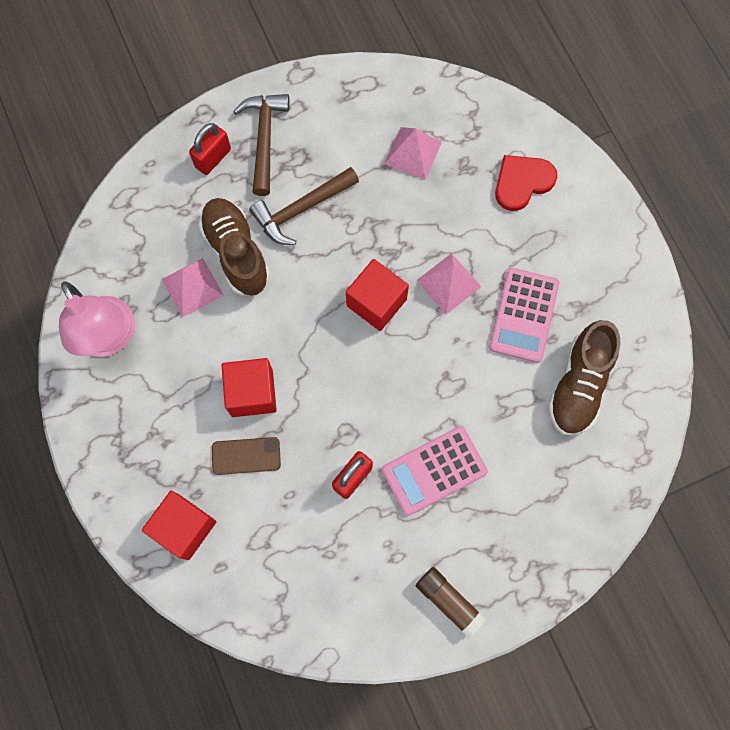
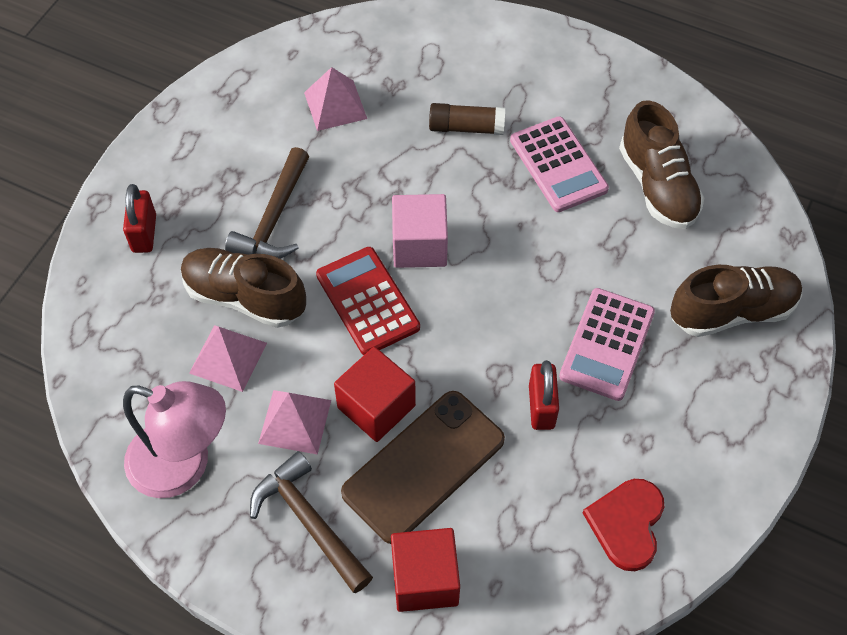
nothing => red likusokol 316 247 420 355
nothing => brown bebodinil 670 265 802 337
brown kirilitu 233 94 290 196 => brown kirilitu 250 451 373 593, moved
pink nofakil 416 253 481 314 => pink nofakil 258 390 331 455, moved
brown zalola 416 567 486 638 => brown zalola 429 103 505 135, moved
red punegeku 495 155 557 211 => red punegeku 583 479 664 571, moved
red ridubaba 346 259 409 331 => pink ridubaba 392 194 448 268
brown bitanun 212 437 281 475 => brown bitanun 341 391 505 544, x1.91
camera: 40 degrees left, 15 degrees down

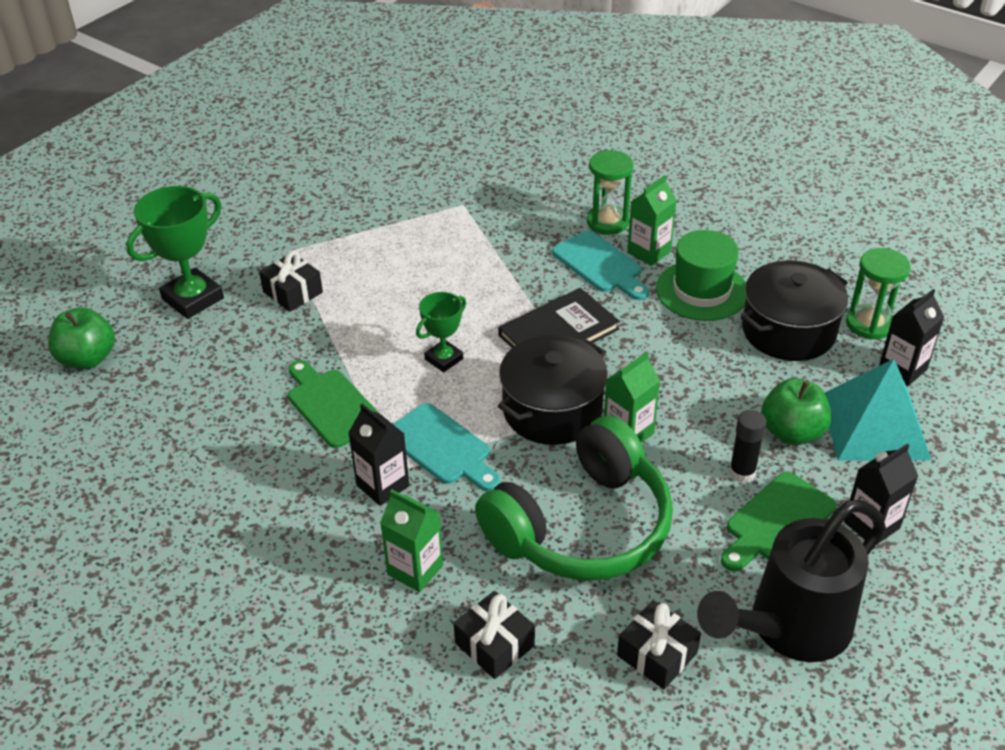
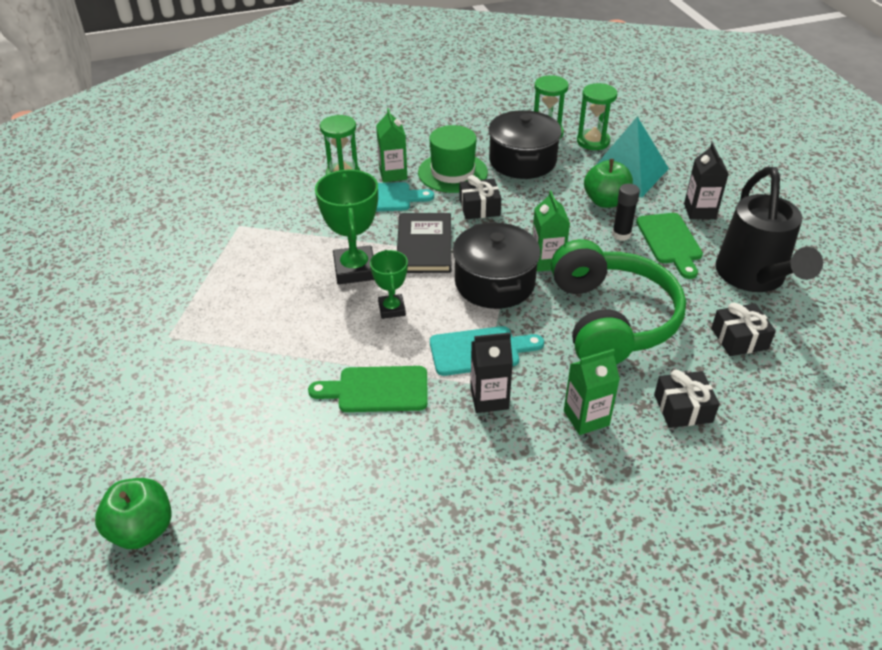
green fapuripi 126 186 224 319 => green fapuripi 315 169 378 284, moved
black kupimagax 259 251 323 312 => black kupimagax 459 175 501 219, moved
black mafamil 879 289 944 386 => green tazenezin 577 83 617 150
camera: 55 degrees left, 0 degrees up

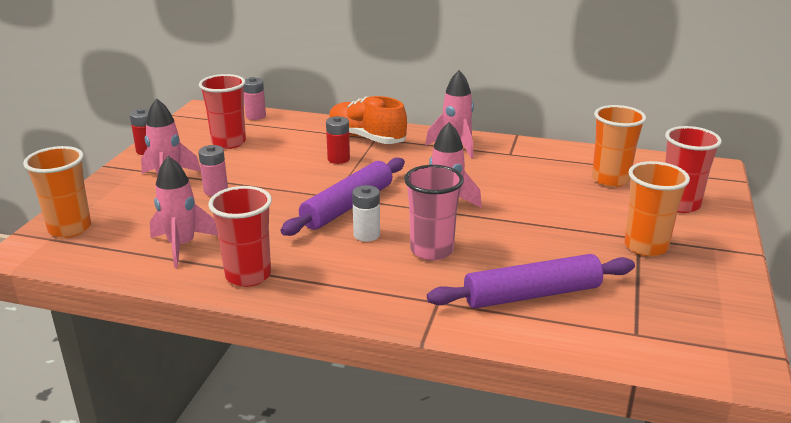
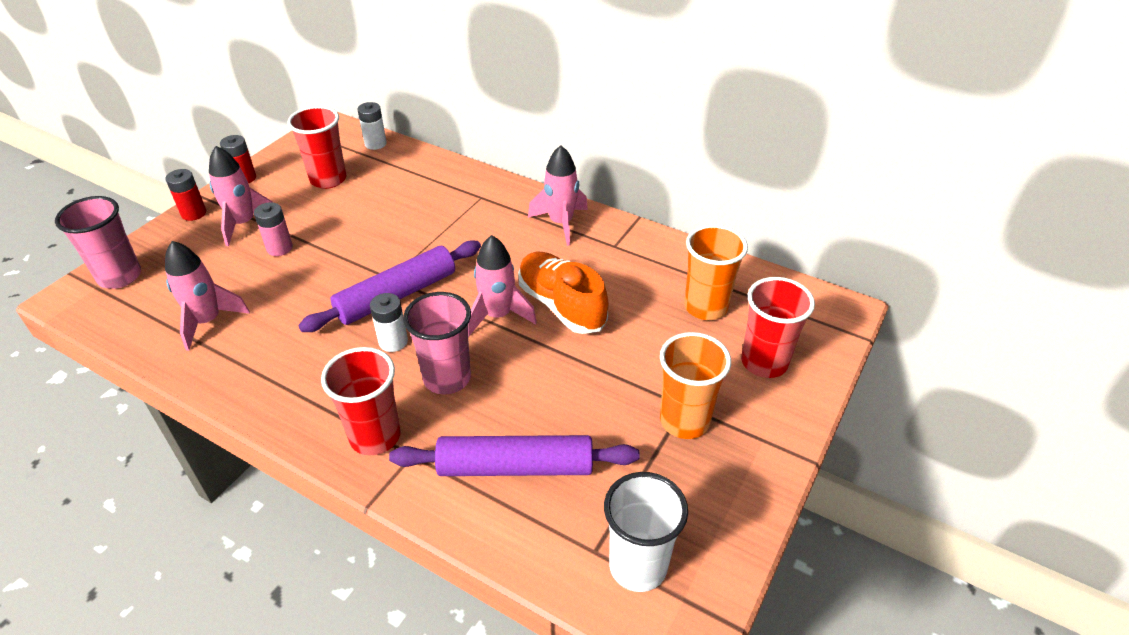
nothing => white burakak 604 472 688 592
red burakak 208 186 272 287 => red burakak 321 347 401 455, moved
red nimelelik 326 116 350 164 => red nimelelik 165 169 206 221, moved
orange bebodinil 329 96 407 144 => orange bebodinil 518 252 608 334, moved
orange burakak 23 146 91 238 => pink burakak 55 196 141 289
pink nimelelik 244 77 266 120 => white nimelelik 357 102 387 150
camera: 15 degrees right, 15 degrees up

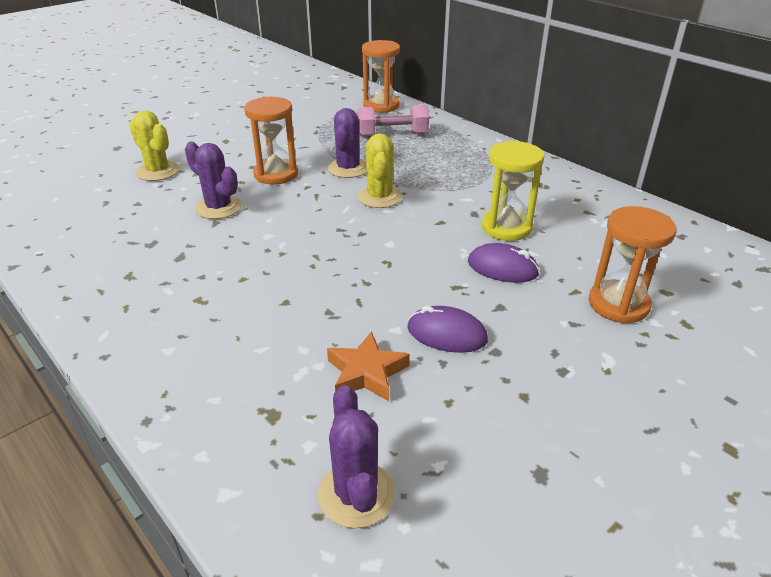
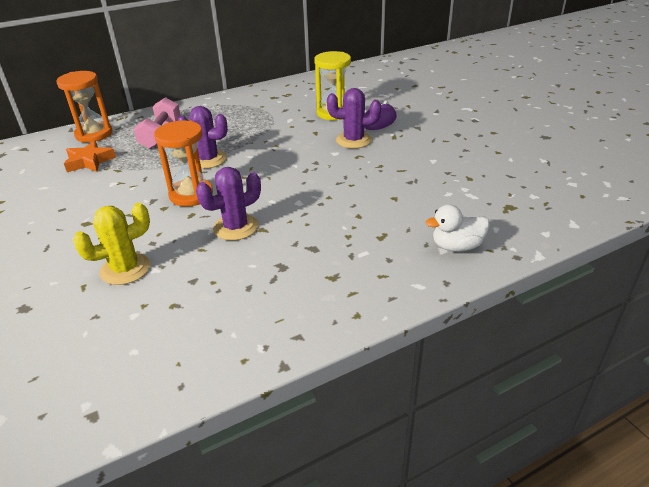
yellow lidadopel 358 133 402 208 => nothing
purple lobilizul 407 306 488 353 => nothing
orange tazenezin 589 206 676 323 => nothing
nothing => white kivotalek 425 204 490 252
purple lidadopel 318 385 395 528 => purple lidadopel 327 88 381 149, moved
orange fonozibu 327 331 410 401 => orange fonozibu 64 140 116 172, moved
camera: 75 degrees left, 0 degrees up

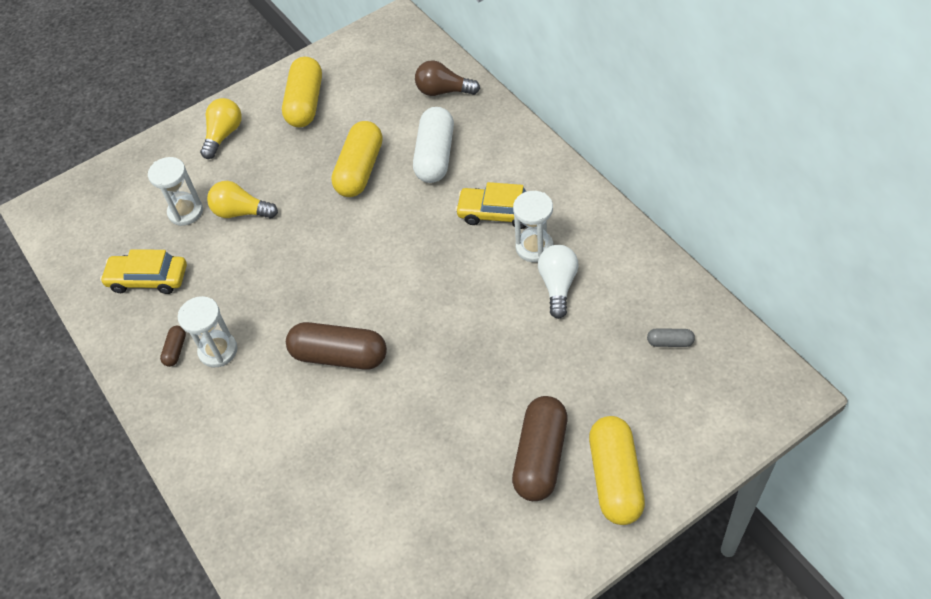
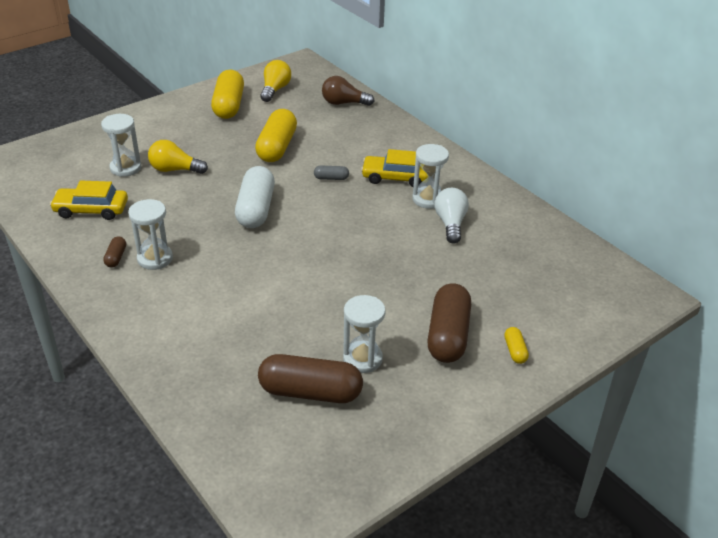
nothing => white tazenezin 343 295 385 373
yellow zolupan 200 98 242 159 => yellow zolupan 260 60 291 102, moved
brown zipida 286 322 387 370 => brown zipida 258 354 363 403, moved
white zipida 413 107 454 183 => white zipida 235 166 275 228, moved
grey zipida 647 328 695 347 => grey zipida 314 166 349 180, moved
yellow zipida 589 416 645 525 => yellow zipida 504 327 529 364, x0.45
camera: 10 degrees left, 15 degrees down

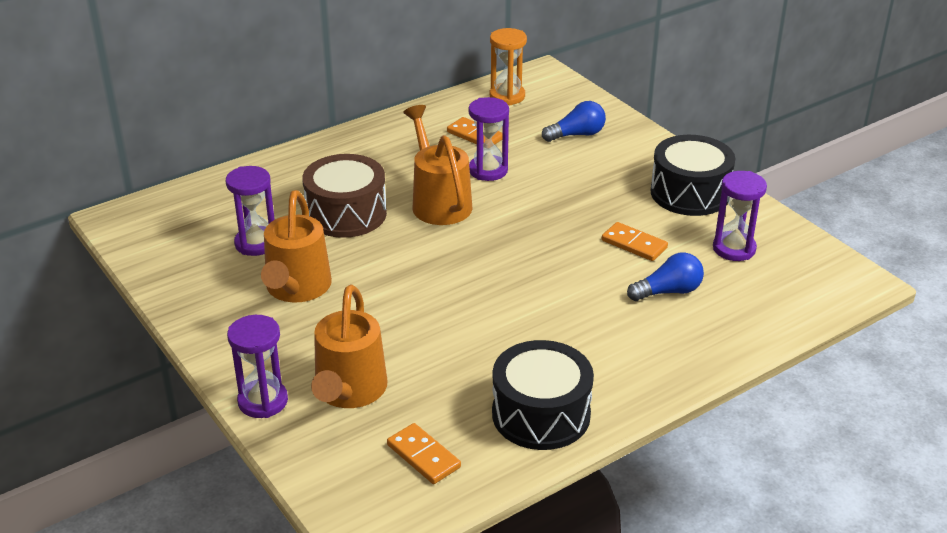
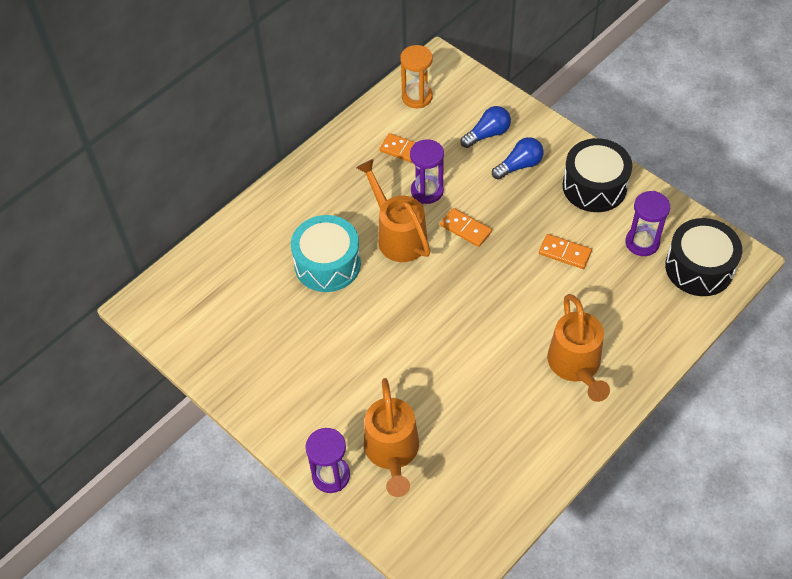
purple tazenezin 226 166 275 256 => nothing
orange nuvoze 261 190 332 302 => orange nuvoze 547 294 610 402, moved
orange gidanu 387 423 461 484 => orange gidanu 440 208 492 247, moved
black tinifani 492 340 594 450 => black tinifani 665 218 742 296, moved
blue zolupan 627 252 704 301 => blue zolupan 492 137 544 180, moved
brown tinifani 302 154 387 238 => turquoise tinifani 291 215 361 292
camera: 10 degrees left, 20 degrees up

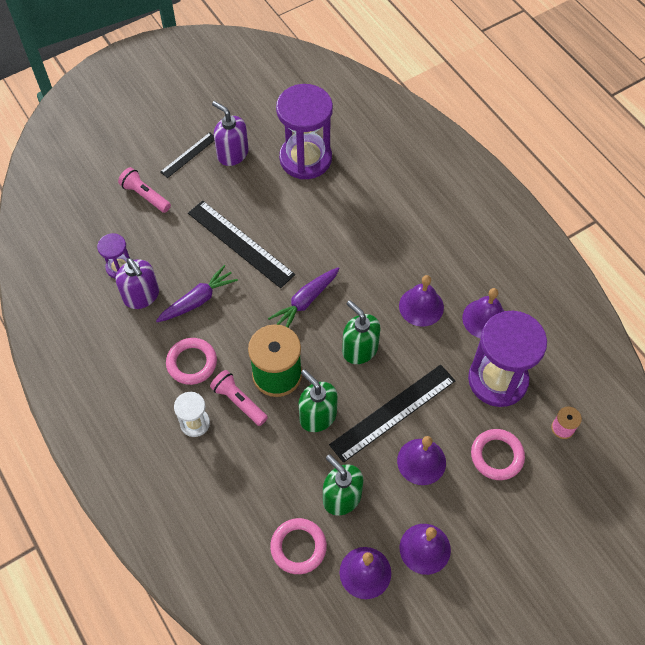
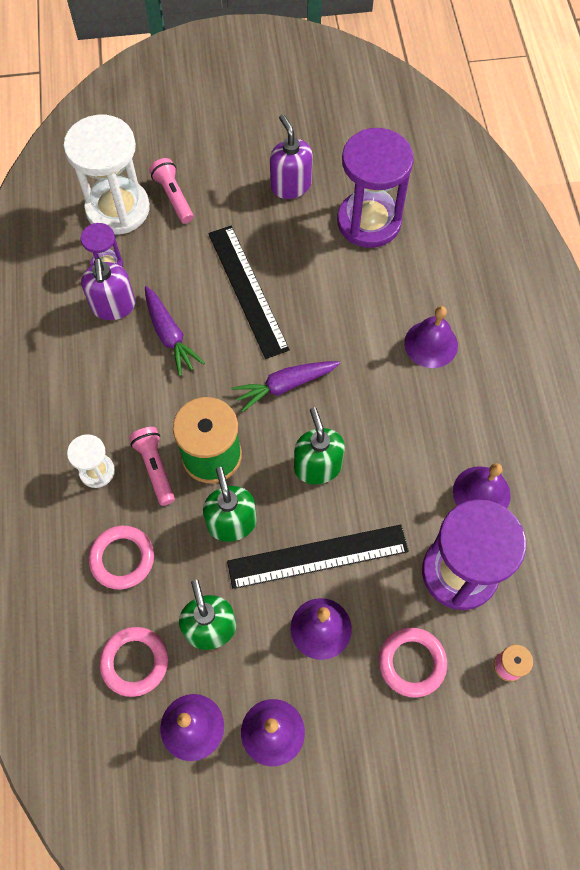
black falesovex 160 132 214 178 => nothing
nothing => white tazenezin 63 115 150 235
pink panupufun 166 338 217 385 => pink panupufun 89 526 154 589, moved
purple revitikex 399 275 444 327 => purple revitikex 404 306 458 368, moved
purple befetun 156 265 238 322 => purple befetun 145 286 205 376, 75 degrees clockwise
camera: 25 degrees right, 5 degrees up

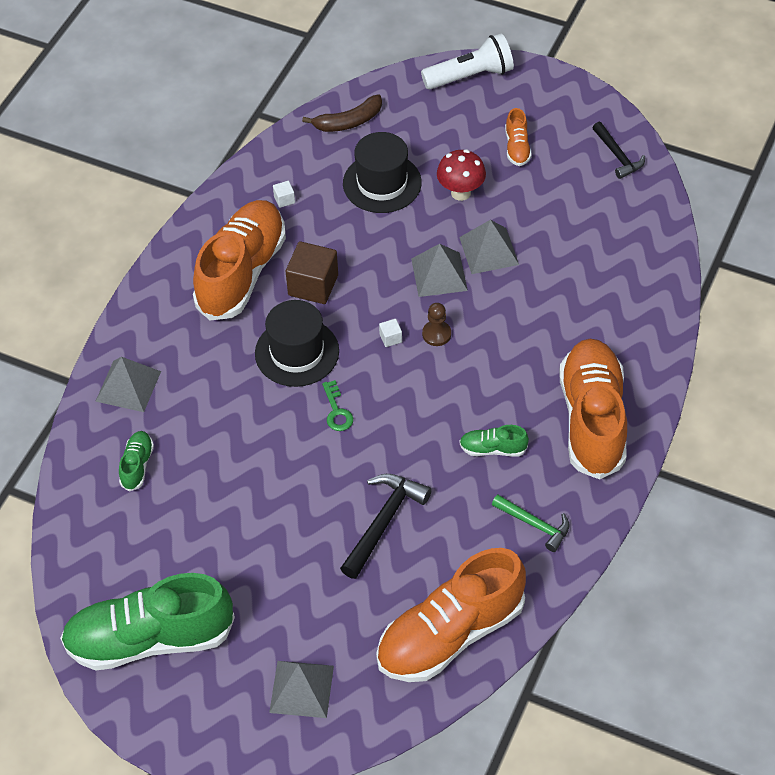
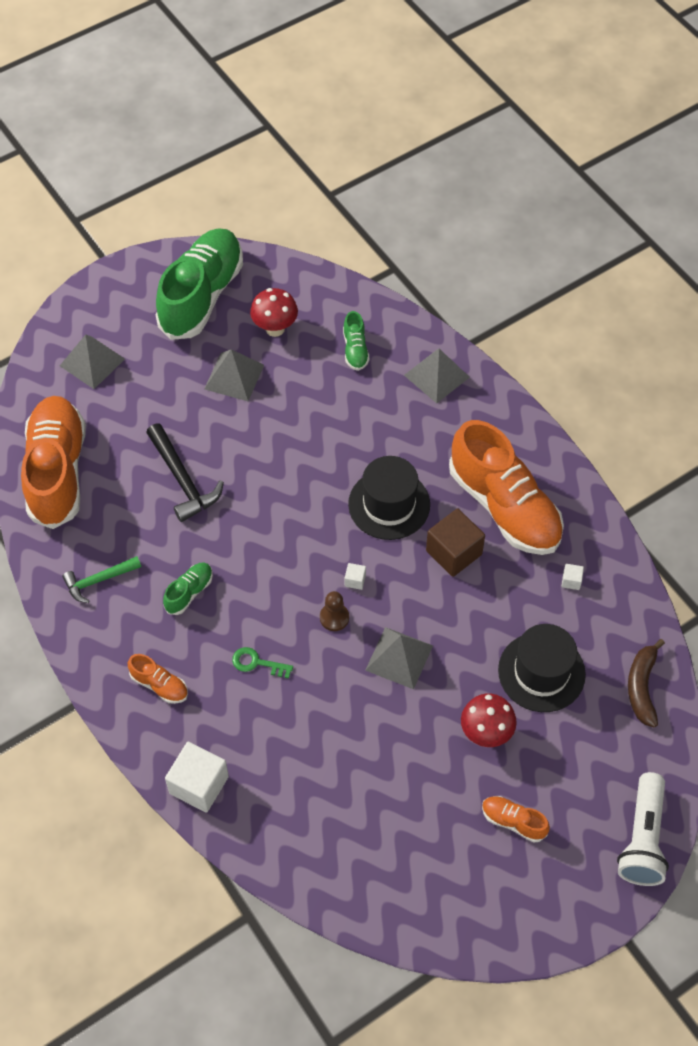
black kirilitu 592 122 645 179 => nothing
nothing => white ridubaba 165 742 229 813
nothing => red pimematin 250 288 298 337
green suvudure 322 380 353 431 => green suvudure 232 647 293 679, moved
grey nofakil 459 220 519 274 => grey nofakil 204 349 264 401, moved
green bebodinil 119 431 154 492 => green bebodinil 343 311 370 371, 45 degrees clockwise
orange bebodinil 559 339 627 479 => orange bebodinil 128 654 188 704, x0.42
camera: 120 degrees right, 5 degrees up

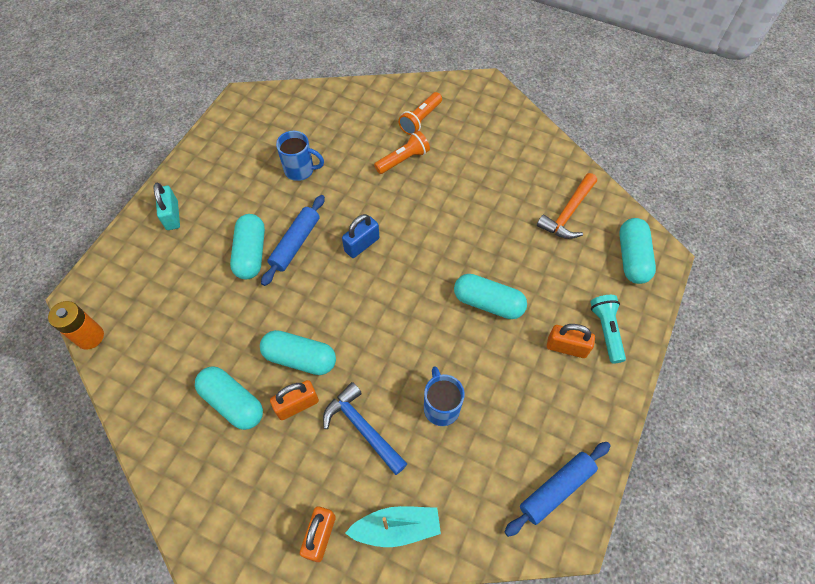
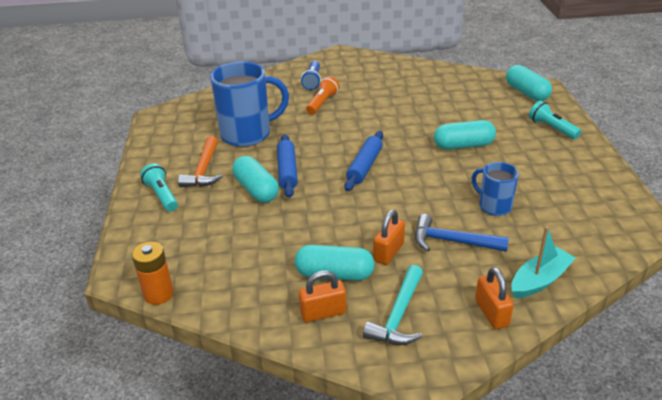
turquoise zipida 260 330 336 375 => nothing
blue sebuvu 342 214 379 258 => nothing
nothing => turquoise kirilitu 363 265 423 345
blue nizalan 505 442 610 537 => blue nizalan 344 131 383 191, moved
orange kirilitu 537 173 597 239 => orange kirilitu 178 136 223 187, moved
orange sebuvu 547 324 595 358 => orange sebuvu 299 270 346 322, moved
turquoise sebuvu 154 183 180 230 => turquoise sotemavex 140 163 178 212
orange sotemavex 398 92 442 135 => blue sotemavex 301 61 321 90
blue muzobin 276 131 324 181 => blue muzobin 210 62 289 147, x1.84
camera: 30 degrees left, 25 degrees down

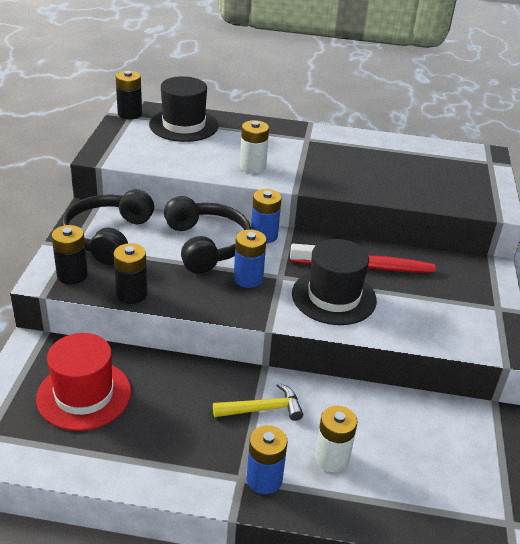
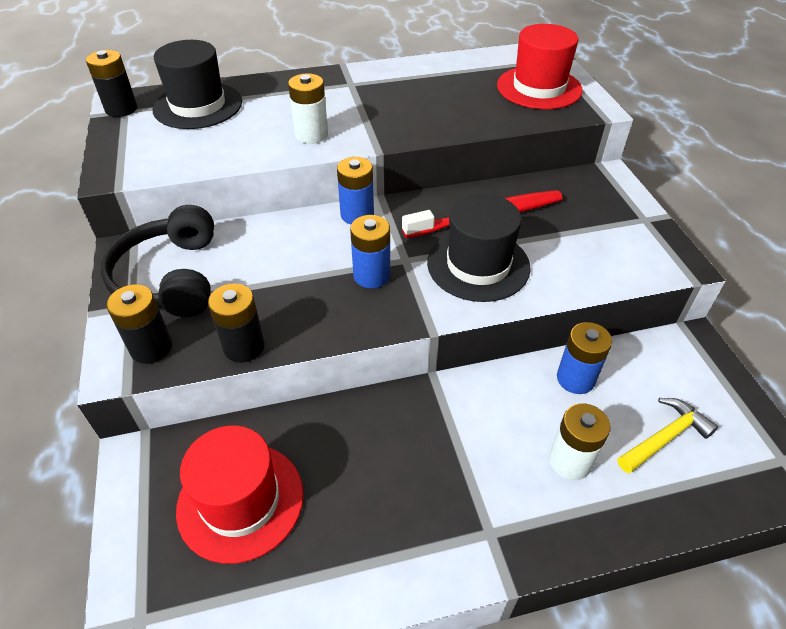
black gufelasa 164 196 251 274 => nothing
nothing => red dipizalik 497 24 583 109
yellow kirilitu 213 383 303 421 => yellow kirilitu 617 398 718 473, moved
blue nimelelik 247 425 287 494 => blue nimelelik 557 322 612 394, moved
camera: 20 degrees left, 10 degrees up

